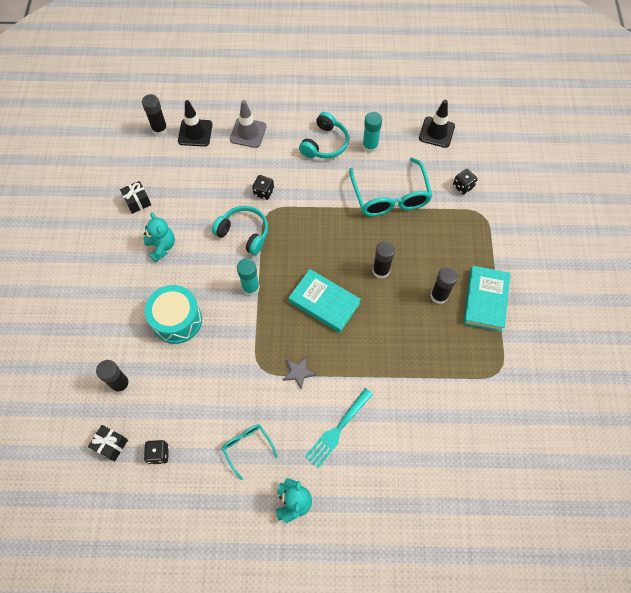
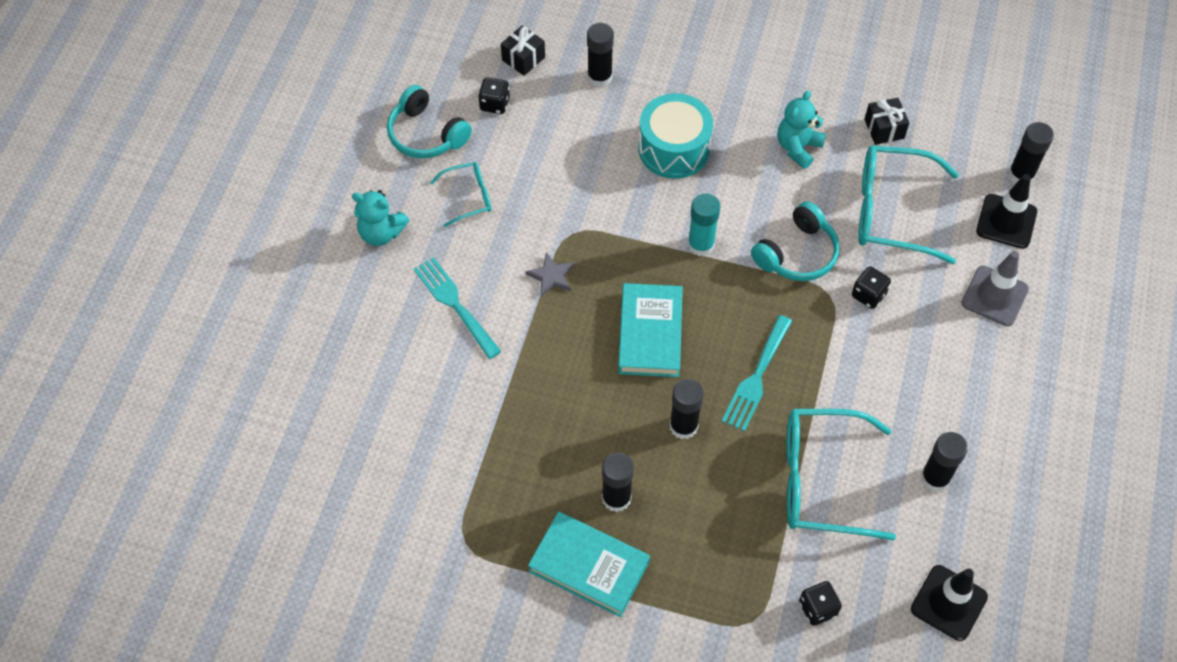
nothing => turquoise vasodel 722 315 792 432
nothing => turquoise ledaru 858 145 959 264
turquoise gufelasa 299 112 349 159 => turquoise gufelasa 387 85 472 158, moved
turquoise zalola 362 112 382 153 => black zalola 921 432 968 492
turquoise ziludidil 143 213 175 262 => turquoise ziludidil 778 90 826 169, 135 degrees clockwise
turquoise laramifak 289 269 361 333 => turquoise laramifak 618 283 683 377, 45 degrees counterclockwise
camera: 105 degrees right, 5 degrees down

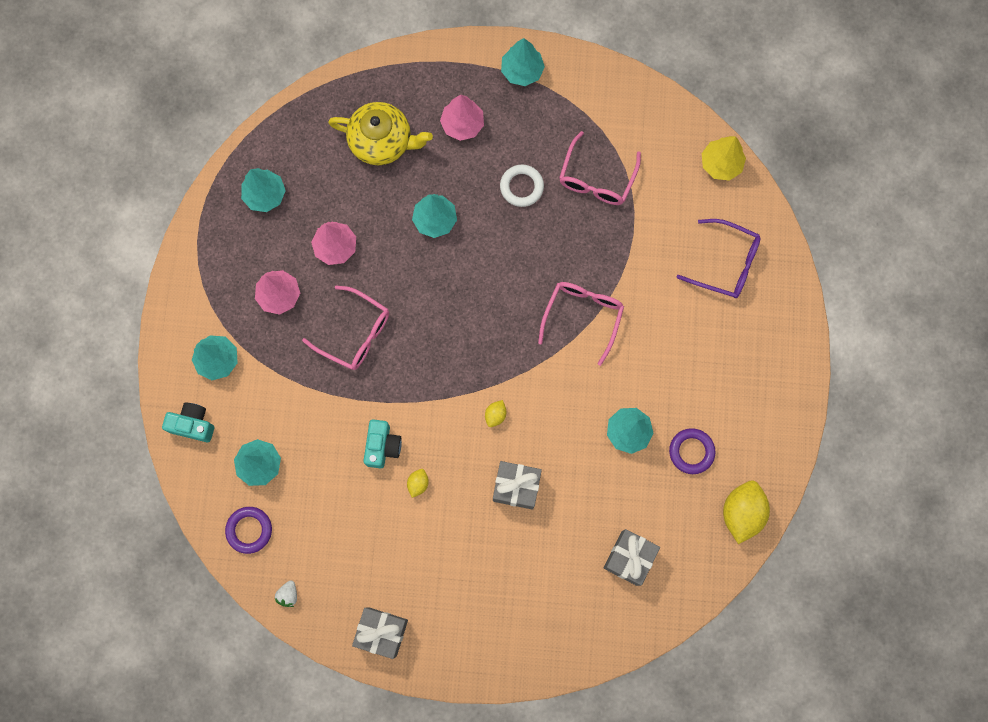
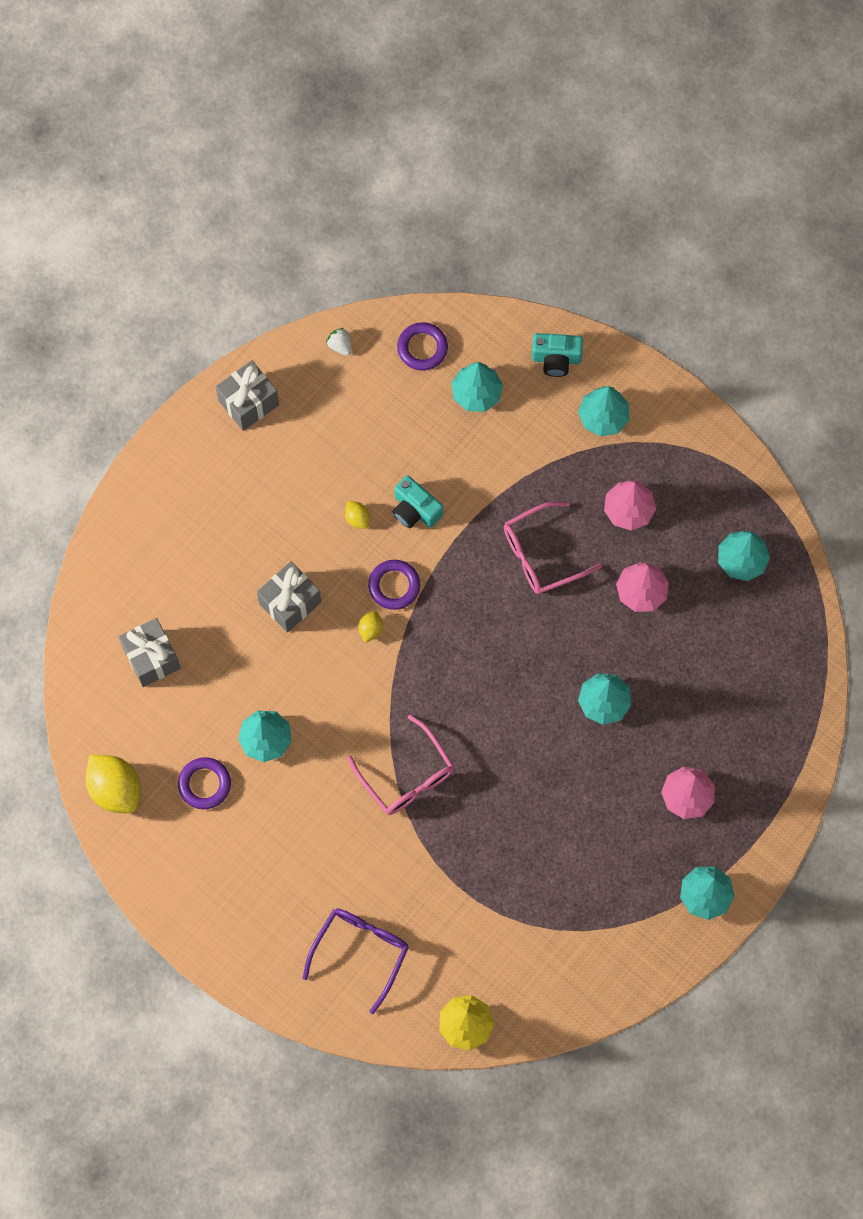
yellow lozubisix 328 102 433 165 => nothing
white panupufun 500 164 544 207 => nothing
pink ledaru 559 131 641 205 => nothing
nothing => purple panupufun 368 560 420 610
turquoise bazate 162 402 214 442 => turquoise bazate 532 333 583 377, 45 degrees clockwise
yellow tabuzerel 485 400 506 427 => yellow tabuzerel 358 611 383 643, 45 degrees clockwise
purple ledaru 677 219 761 298 => purple ledaru 303 908 409 1014, 150 degrees clockwise
camera: 125 degrees right, 5 degrees down

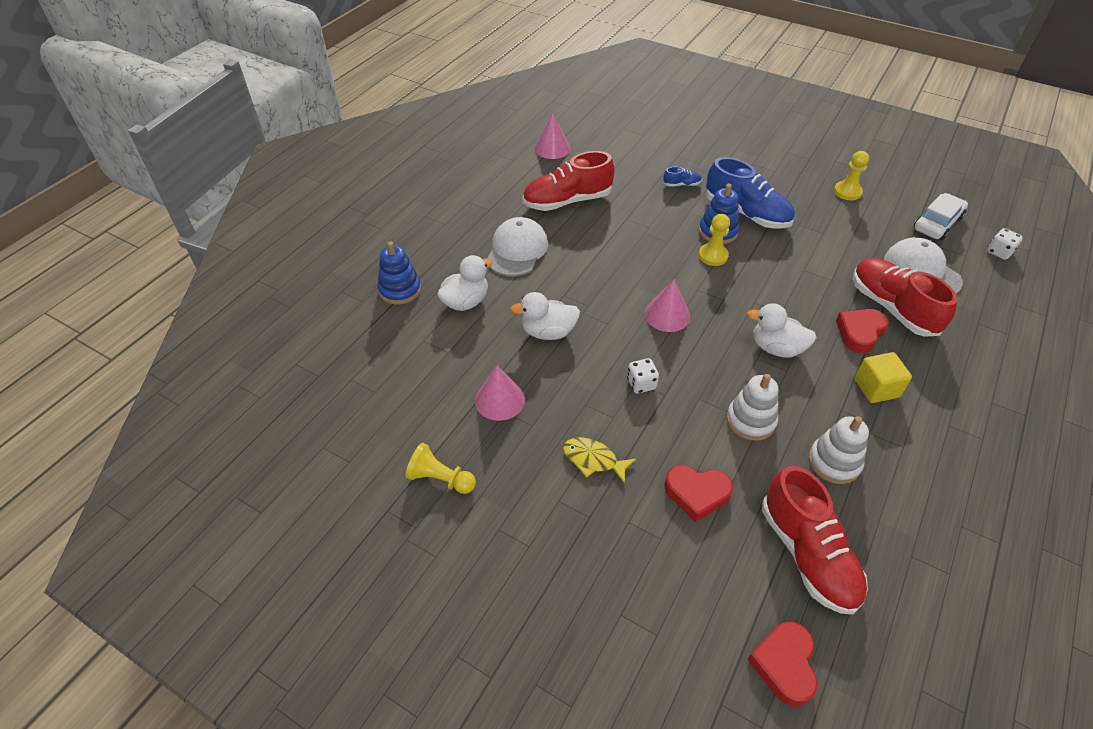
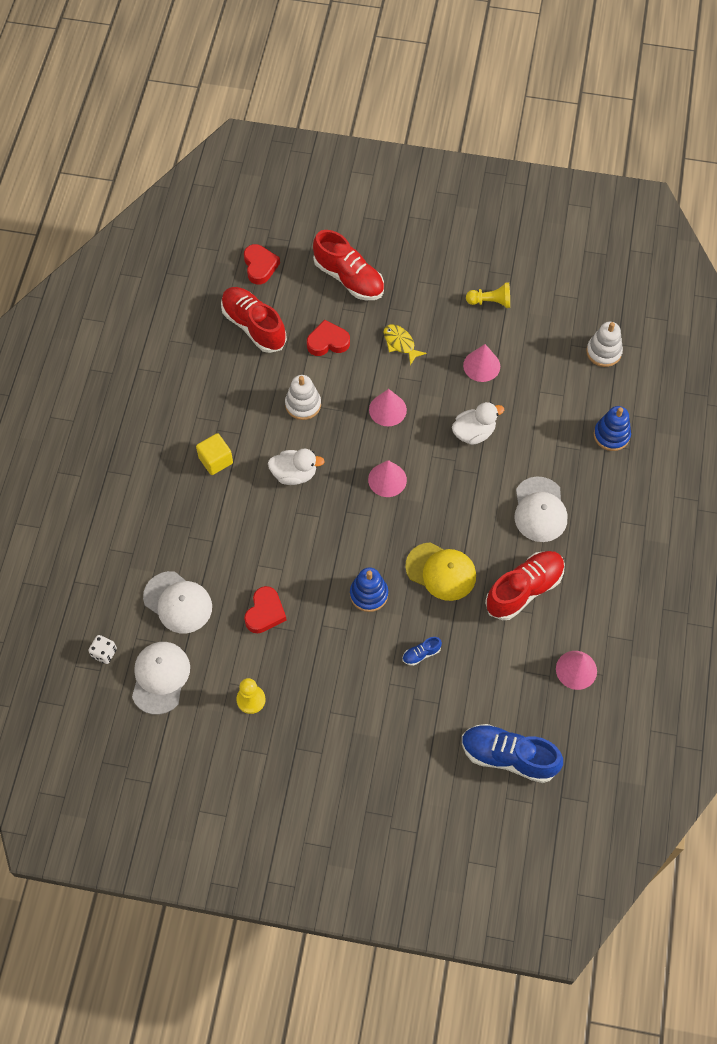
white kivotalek 437 255 492 311 => nothing
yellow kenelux 698 214 730 266 => nothing
nothing => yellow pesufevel 405 542 476 601
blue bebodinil 706 157 795 229 => blue bebodinil 462 724 563 783, moved
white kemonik 808 416 869 484 => white kemonik 586 322 623 367, moved
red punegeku 836 309 889 353 => red punegeku 244 586 286 633, moved
red bebodinil 853 258 957 336 => red bebodinil 313 230 384 300, moved
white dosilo 627 358 659 394 => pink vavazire 369 389 407 426
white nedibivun 914 193 968 240 => white pesufevel 132 642 190 715
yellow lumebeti 563 437 636 484 => yellow lumebeti 383 325 426 365, 135 degrees counterclockwise
camera: 160 degrees right, 15 degrees up

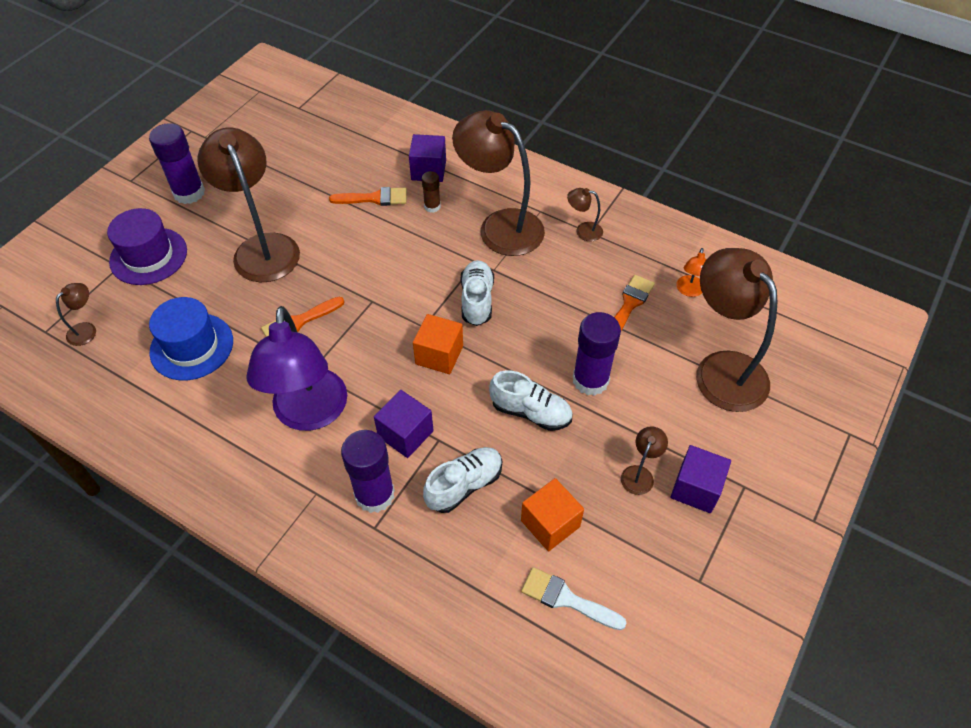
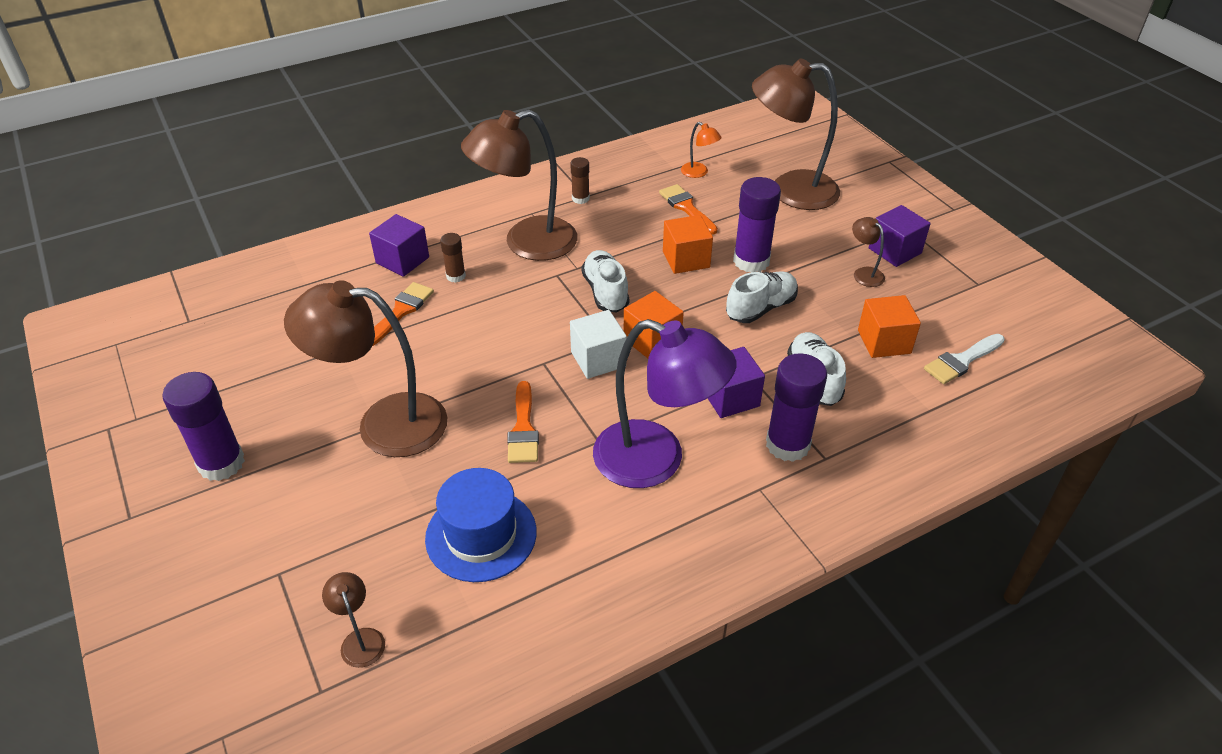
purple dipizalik 107 208 187 285 => nothing
nothing => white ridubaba 570 310 627 379
nothing => orange ridubaba 663 215 713 274
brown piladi 567 188 603 241 => brown zalola 570 157 590 204
white bebodinil 461 260 494 326 => white bebodinil 581 250 629 312, 45 degrees clockwise
camera: 60 degrees left, 10 degrees down

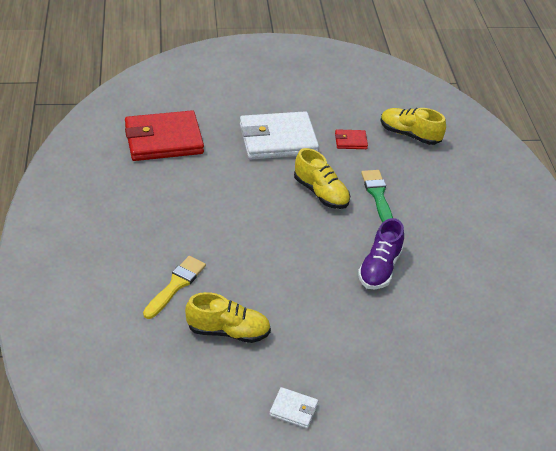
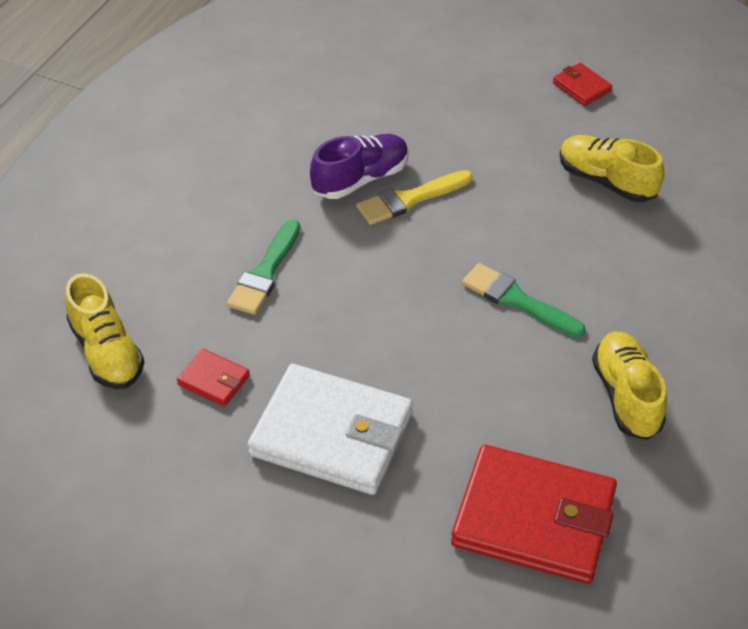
nothing => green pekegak 462 263 586 337
yellow pekegak 143 256 206 319 => yellow pekegak 356 170 473 225, moved
yellow bebodinil 294 148 350 209 => yellow bebodinil 592 332 667 440, moved
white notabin 269 387 318 428 => red notabin 553 63 612 106
camera: 145 degrees left, 5 degrees up

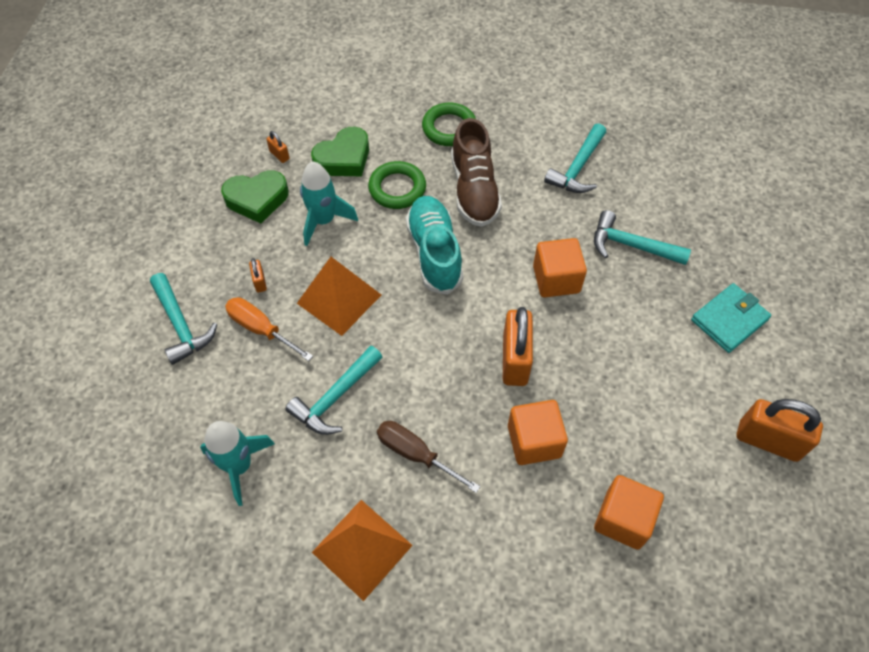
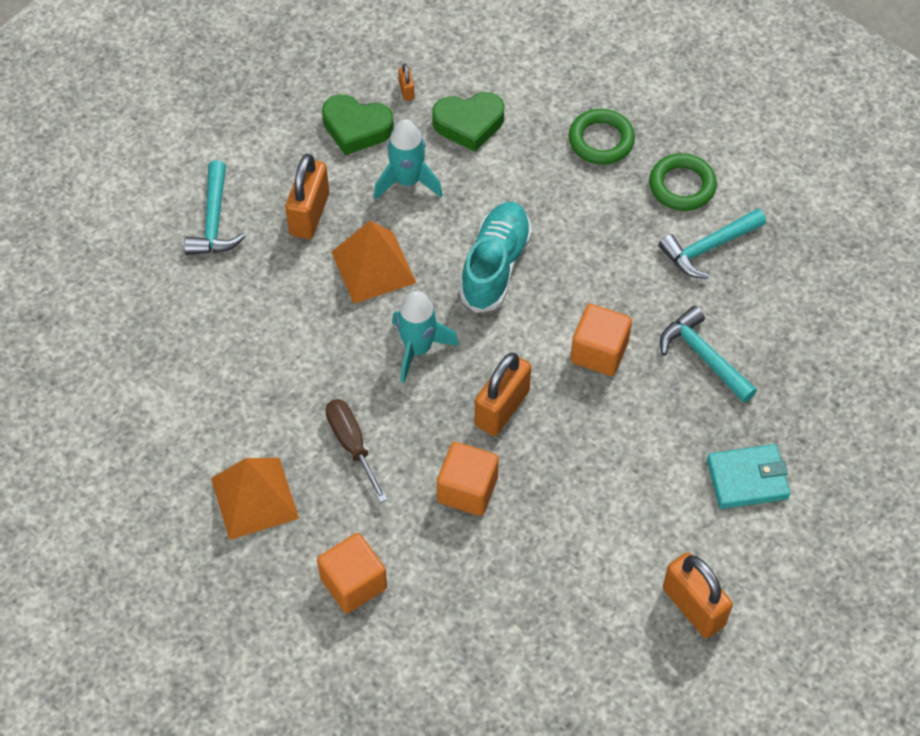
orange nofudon 225 297 313 361 => nothing
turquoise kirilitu 286 346 382 435 => nothing
brown bebodinil 451 118 502 227 => nothing
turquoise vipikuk 200 421 275 506 => turquoise vipikuk 392 291 459 383, moved
green panupufun 368 161 426 209 => green panupufun 649 153 717 211, moved
orange ridubaba 594 475 664 550 => orange ridubaba 317 533 387 613, moved
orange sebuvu 249 258 267 293 => orange sebuvu 285 154 329 239, x2.23
camera: 30 degrees right, 0 degrees up

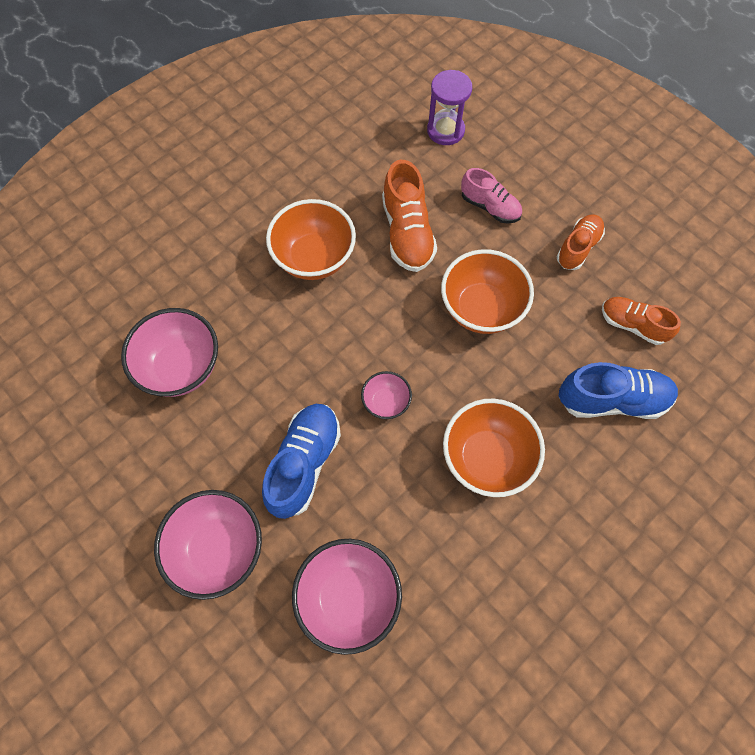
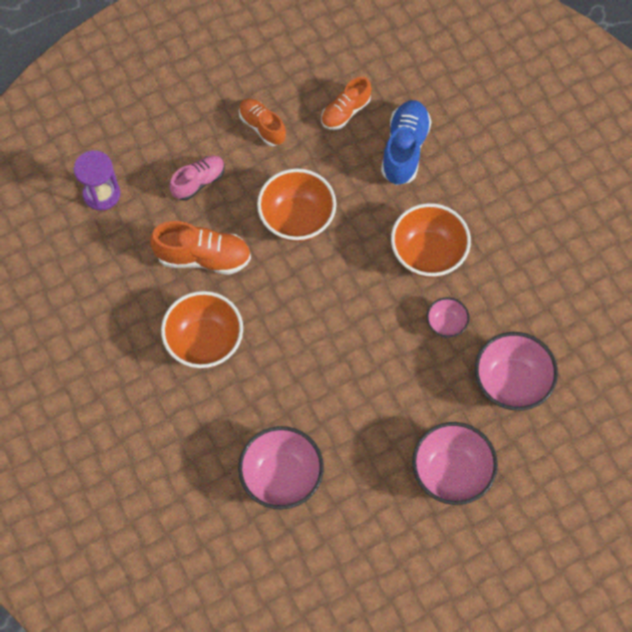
blue bebodinil 262 404 341 519 => nothing
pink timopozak 361 371 412 419 => pink timopozak 426 297 470 338, moved
camera: 75 degrees left, 0 degrees up

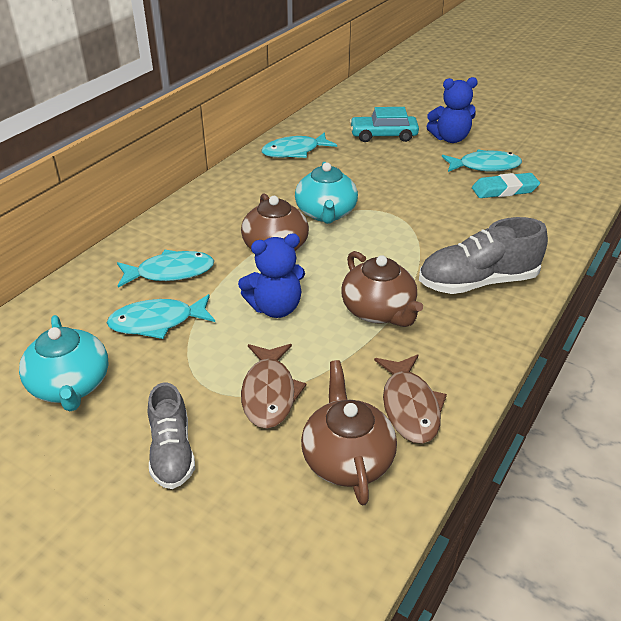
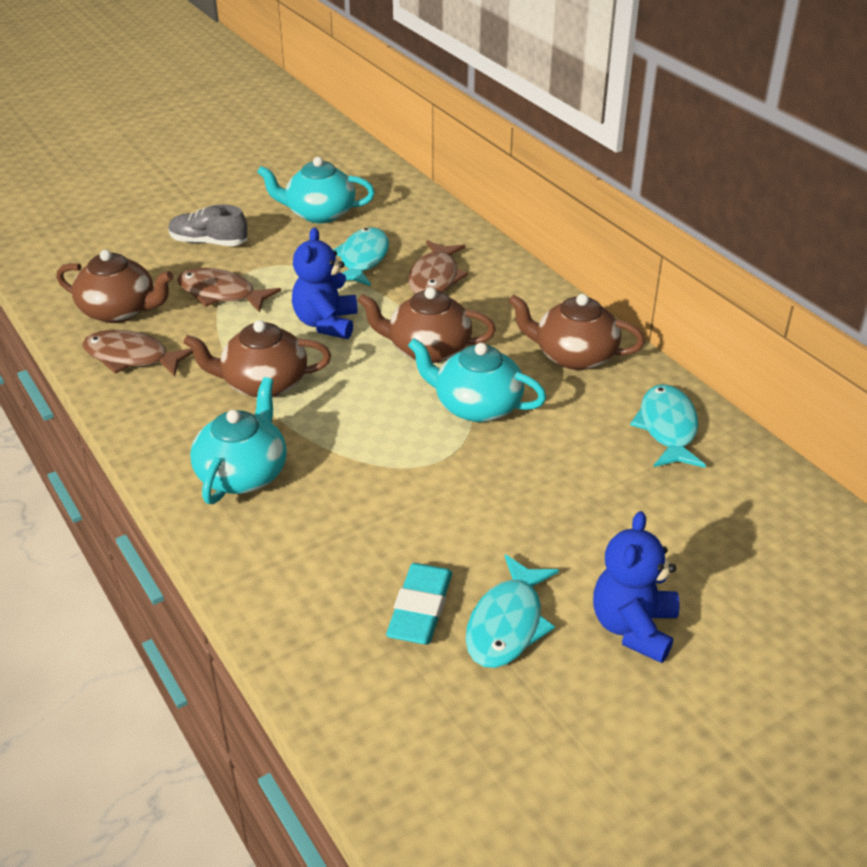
turquoise nedibivun 350 107 419 142 => nothing
nothing => brown lozubisix 508 294 645 370
grey bebodinil 419 217 548 294 => turquoise lozubisix 190 377 287 504
turquoise lumebeti 117 250 214 288 => brown lumebeti 408 240 469 294
camera: 115 degrees right, 0 degrees up

